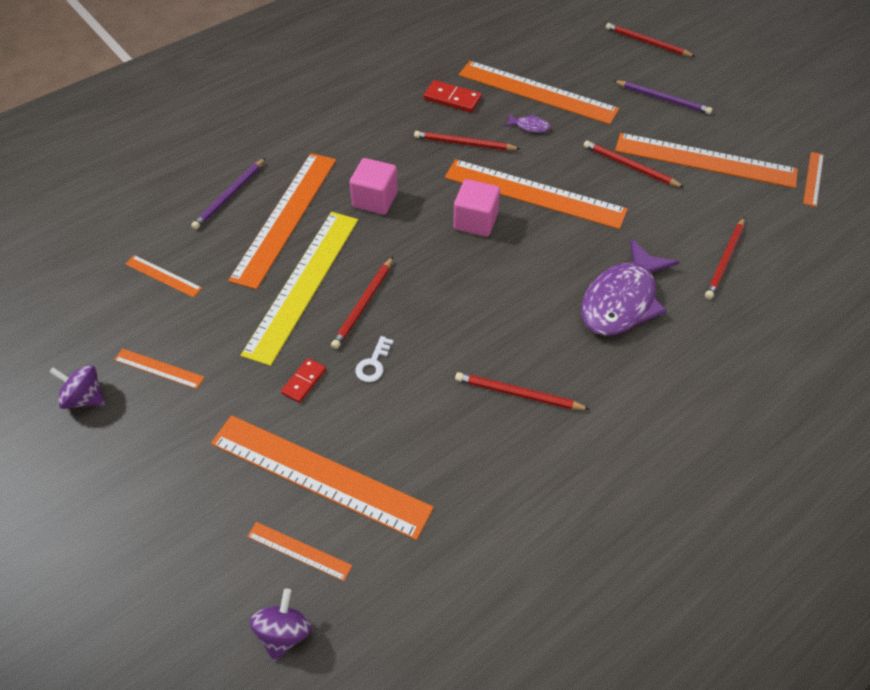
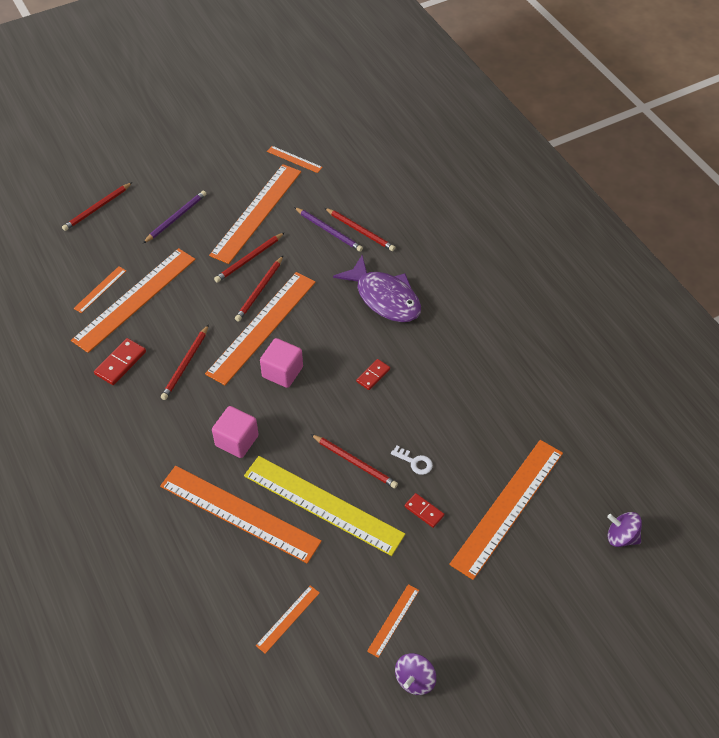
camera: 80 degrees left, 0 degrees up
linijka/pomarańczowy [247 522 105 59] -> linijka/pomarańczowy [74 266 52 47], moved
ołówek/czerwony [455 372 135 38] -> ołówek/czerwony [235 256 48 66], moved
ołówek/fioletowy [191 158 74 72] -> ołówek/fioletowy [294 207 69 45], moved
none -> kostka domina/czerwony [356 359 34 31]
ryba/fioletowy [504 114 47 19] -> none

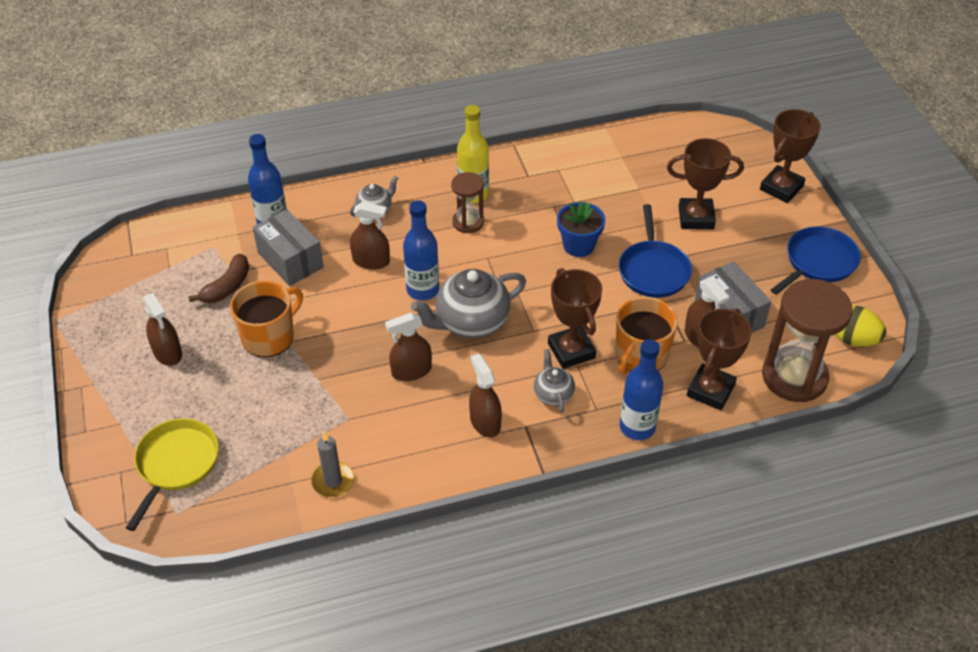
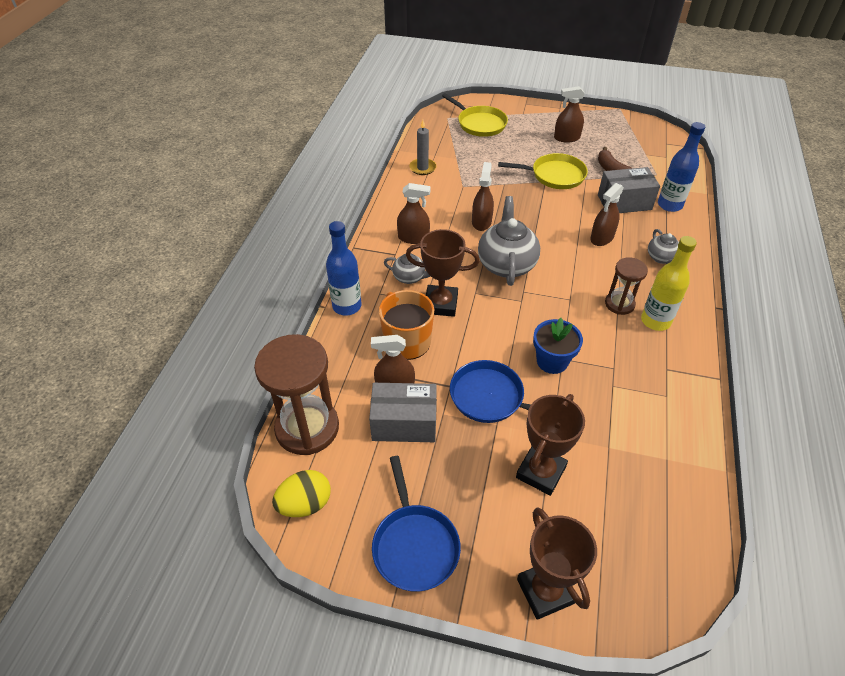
camera: 120 degrees right, 0 degrees up
kubek/pomarańczowy [230 281 73 76] -> patelnia/żółty [498 153 90 36]
butelka/niebieski [403 200 36 100] -> none
puchar/brązowy [687 308 65 102] -> none

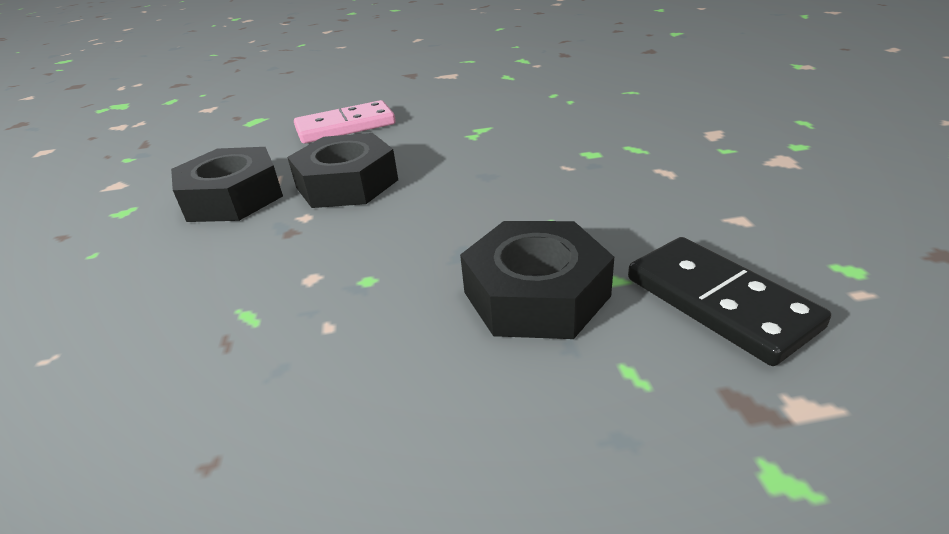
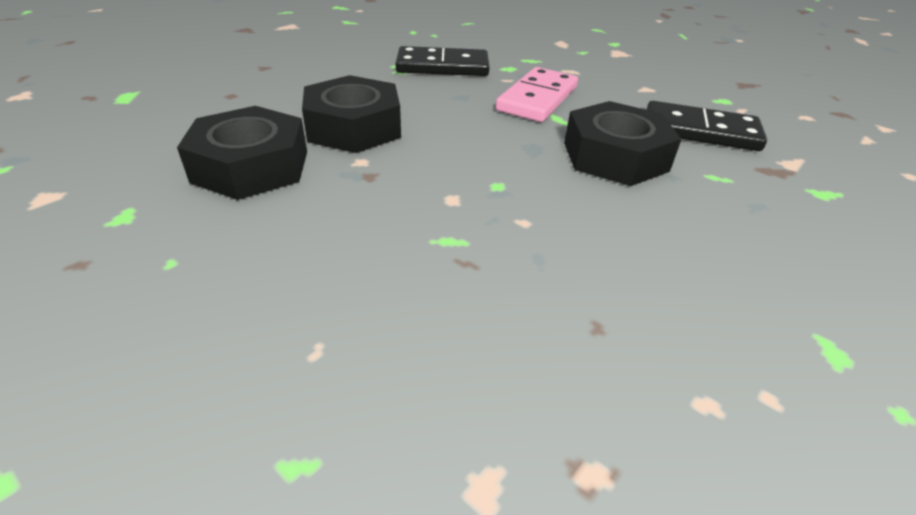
camera: 45 degrees left, 5 degrees up
none -> kostka domina/czarny [395 46 95 30]
kostka domina/różowy [294 100 102 44] -> kostka domina/różowy [496 67 82 55], moved

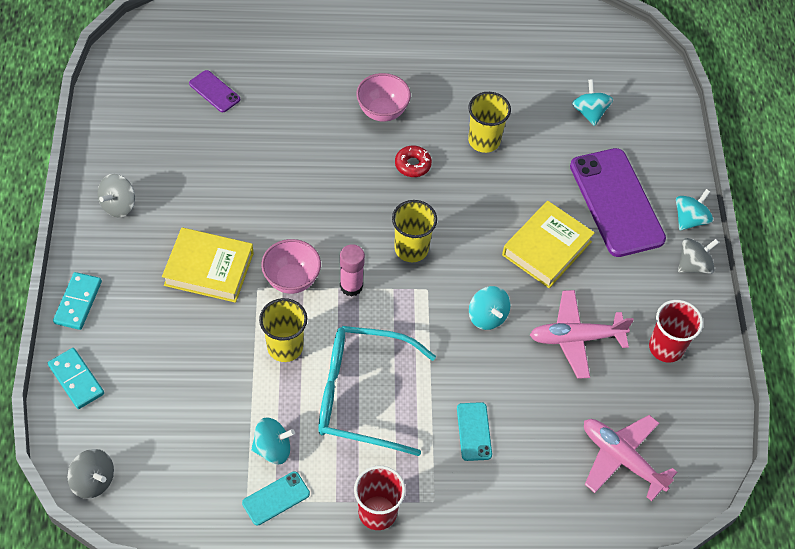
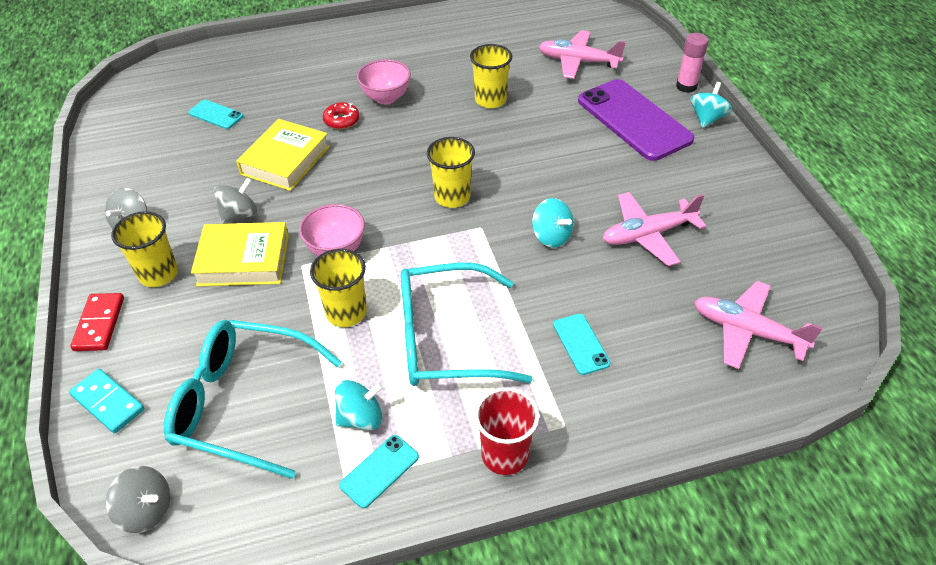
camera: 10 degrees left, 10 degrees down
kostka domina/turkusowy [53 272 49 58] -> kostka domina/czerwony [70 293 54 58]
none -> szklanka/żółty [111 211 67 76]
none -> okulary/turkusowy [164 320 178 159]
telefon/fioletowy [189 70 51 42] -> telefon/turkusowy [188 100 56 29]
bączek/szary [678 238 41 36] -> bączek/szary [214 178 44 46], moved
książka/żółty [502 201 93 87] -> książka/żółty [236 119 94 72], moved
donut/czerwony [395 146 37 31] -> donut/czerwony [323 102 36 27], moved
bączek/turkusowy [572 79 41 47] -> samolot/różowy [539 30 87 49]
klej w sztyfcie/różowy [340 244 25 53] -> klej w sztyfcie/różowy [676 33 33 60], moved
szklanka/czerwony [649 300 54 62] -> none

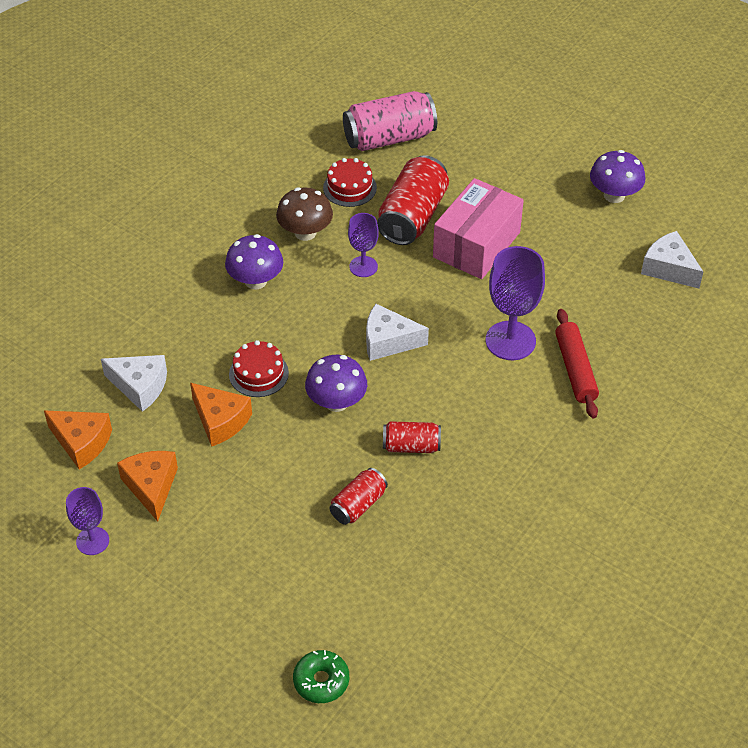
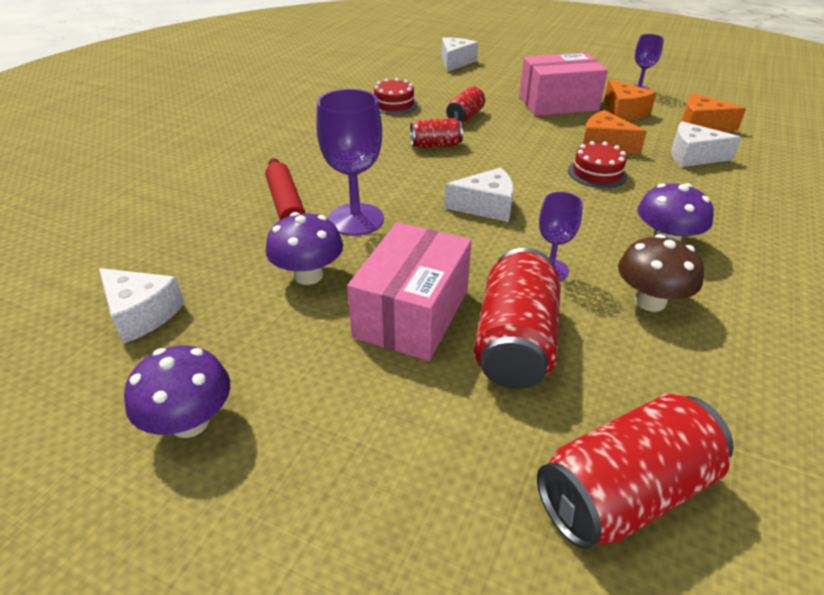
camera: 170 degrees right, 10 degrees down
grzyb/fioletowy [305 355 62 57] -> grzyb/fioletowy [266 212 77 73], moved
tort/czerwony [323 158 54 49] -> tort/czerwony [374 78 44 37], moved
donut/zielony [293 650 56 53] -> ser/biały [441 38 37 34]
none -> pudełko/różowy [519 53 89 63]
puszka/różowy [343 91 94 60] -> puszka/czerwony [537 393 197 156]

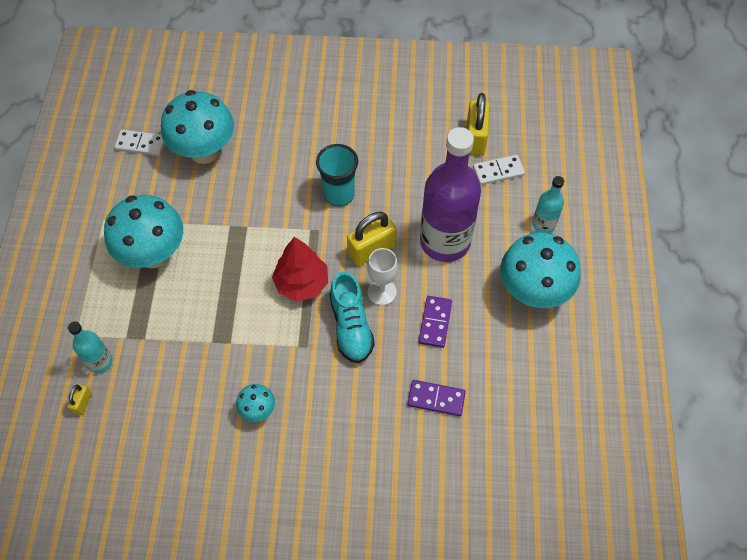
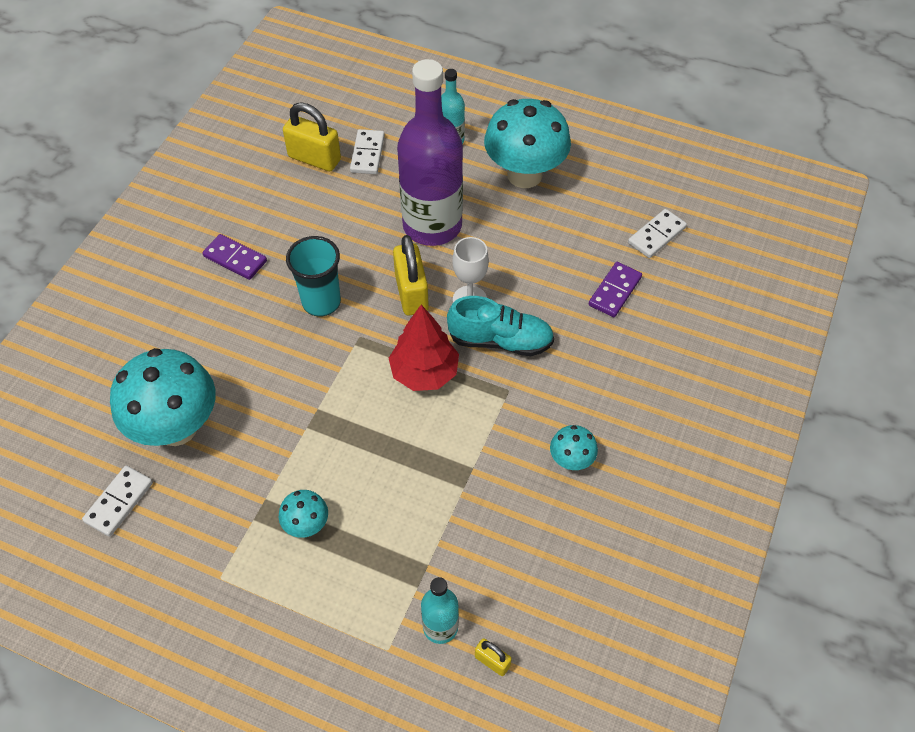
camera: 70 degrees left, 5 degrees down
kostka domina/fioletowy [419 296 33 52] -> kostka domina/fioletowy [203 234 64 46], moved
grzyb/turkusowy [104 195 79 73] -> grzyb/turkusowy [279 490 49 48], x0.46
none -> kostka domina/biały [628 209 59 49]

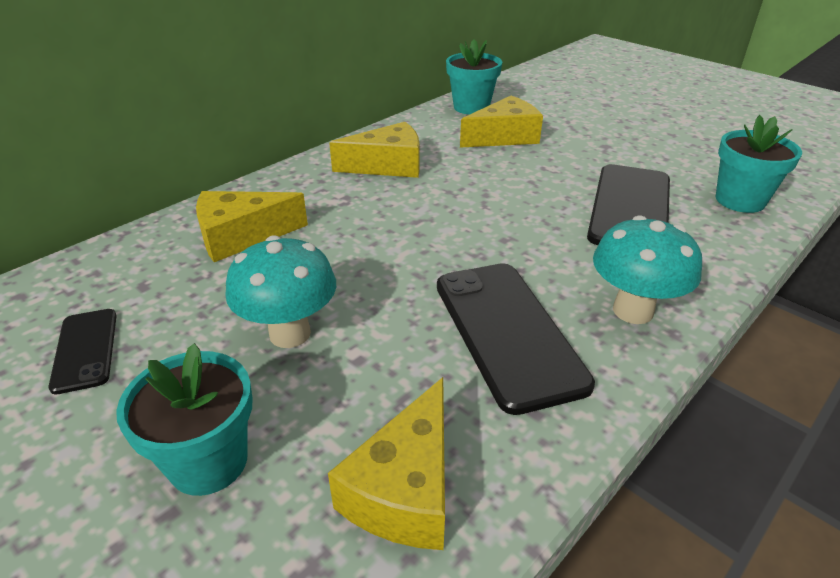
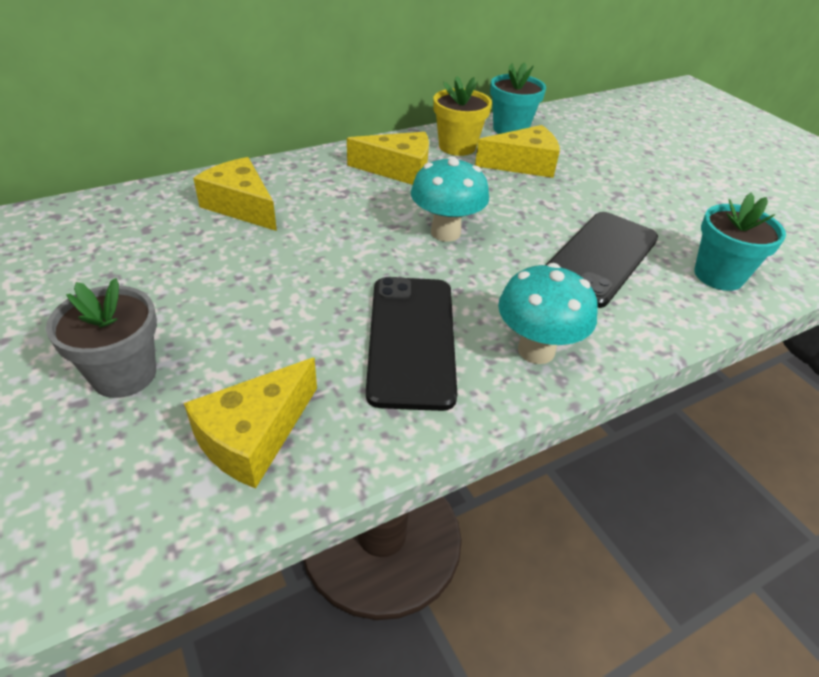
camera: 15 degrees right, 5 degrees up
doniczka/turkusowy [116 343 137 153] -> doniczka/szary [46 278 111 120]
ser/żółty [196 191 112 71] -> ser/żółty [193 157 84 74], 45 degrees clockwise
grzyb/turkusowy [225 235 111 113] -> grzyb/turkusowy [411 156 78 86], moved
none -> doniczka/żółty [434 76 58 80]
telefon/czarny [48 309 69 86] -> none

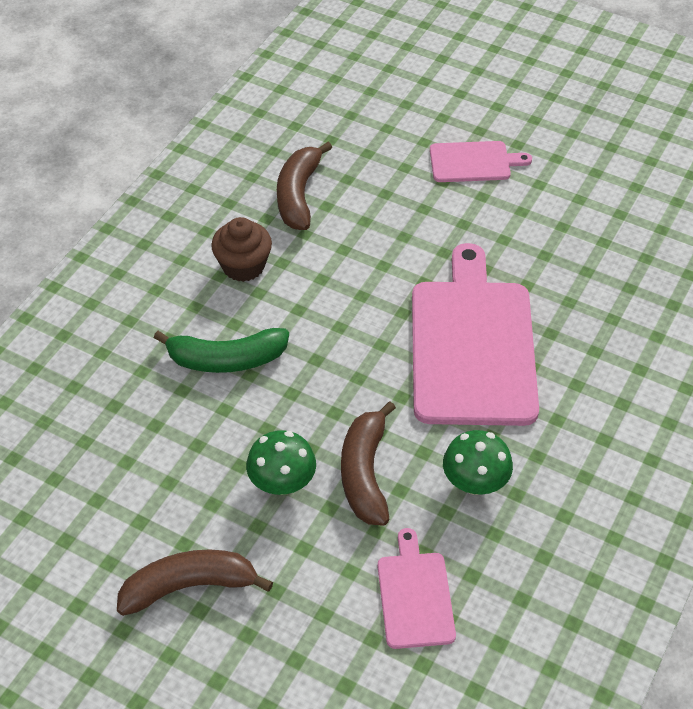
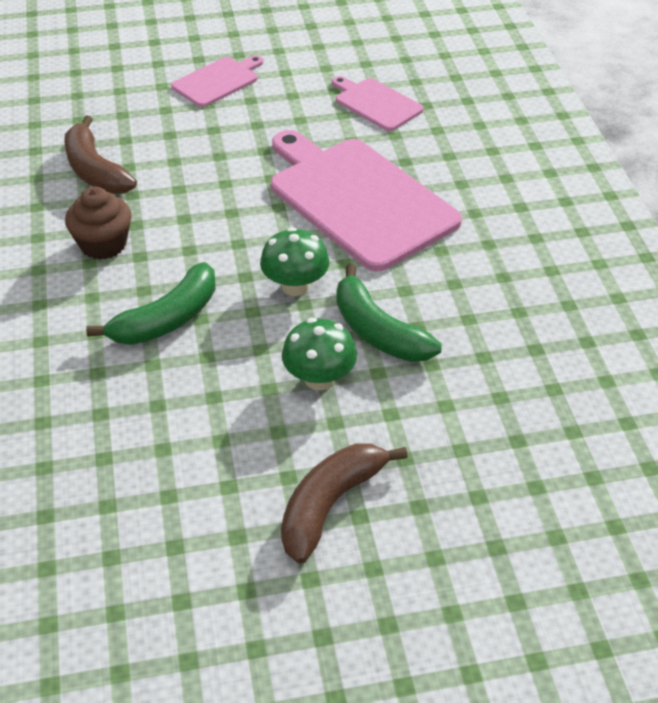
camera: 40 degrees left, 5 degrees down
grzyb/zielony [443 430 70 65] -> grzyb/zielony [260 227 70 69], moved
deska do krojenia/różowy [377 528 79 121] -> deska do krojenia/różowy [332 76 92 55], moved
banan/brązowy [341 401 55 125] -> banan/zielony [336 264 106 98]

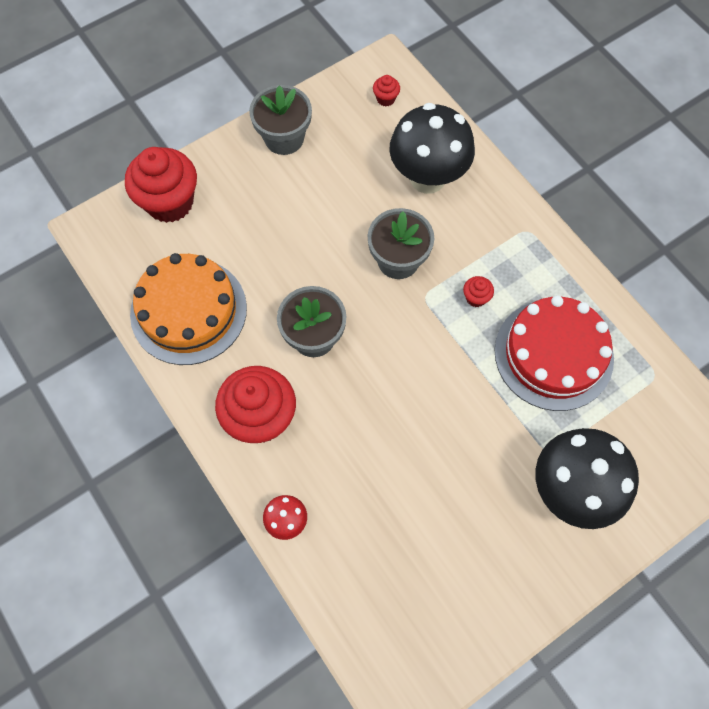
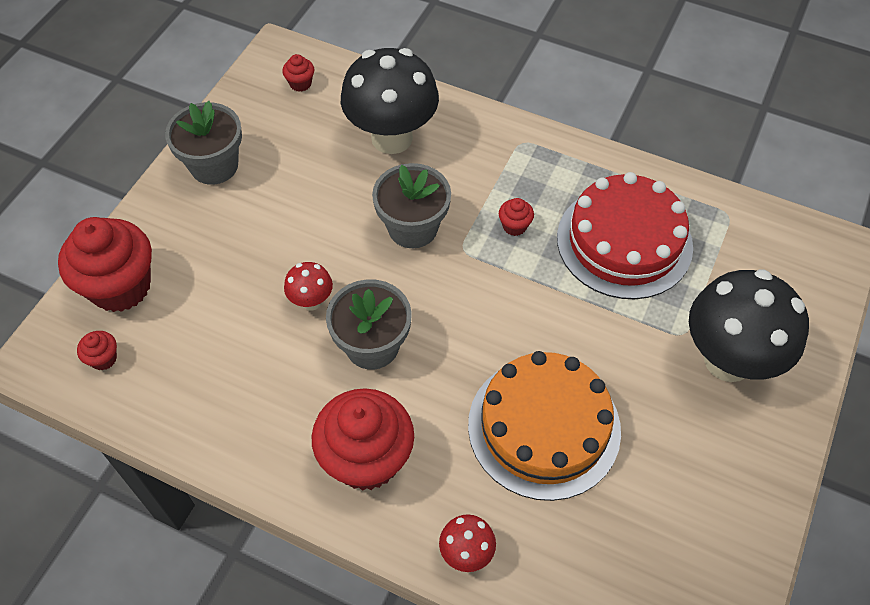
camera: 30 degrees left, 10 degrees down
none -> muffinka/czerwony [77 331 40 39]
none -> grzyb/czerwony [284 262 49 49]
tort/pomarańczowy [130 253 117 112] -> tort/pomarańczowy [468 351 153 150], moved

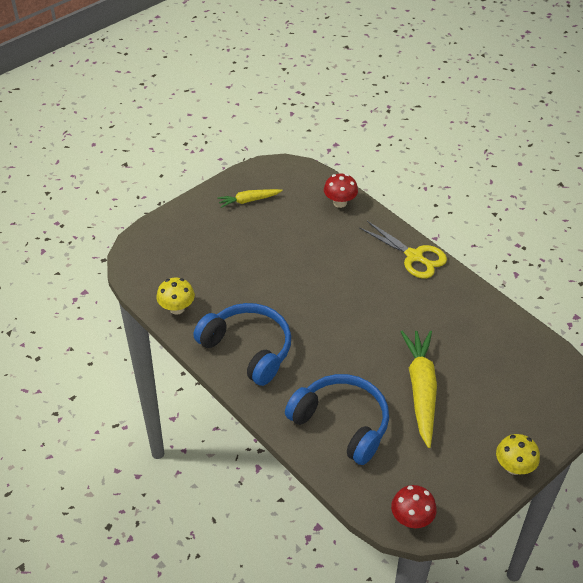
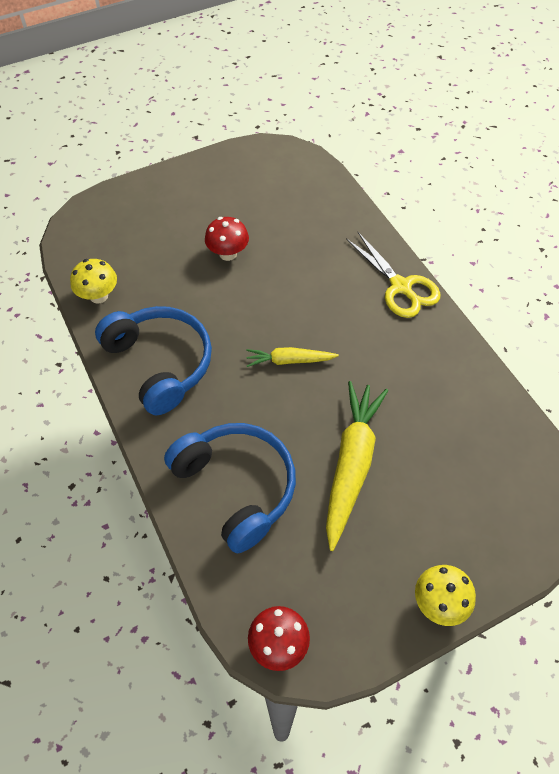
camera: 15 degrees right, 10 degrees up
grzyb/czerwony [324 174 34 34] -> grzyb/czerwony [205 217 44 44], moved
marchewka/żółty [217 189 66 19] -> marchewka/żółty [246 347 93 20], moved

